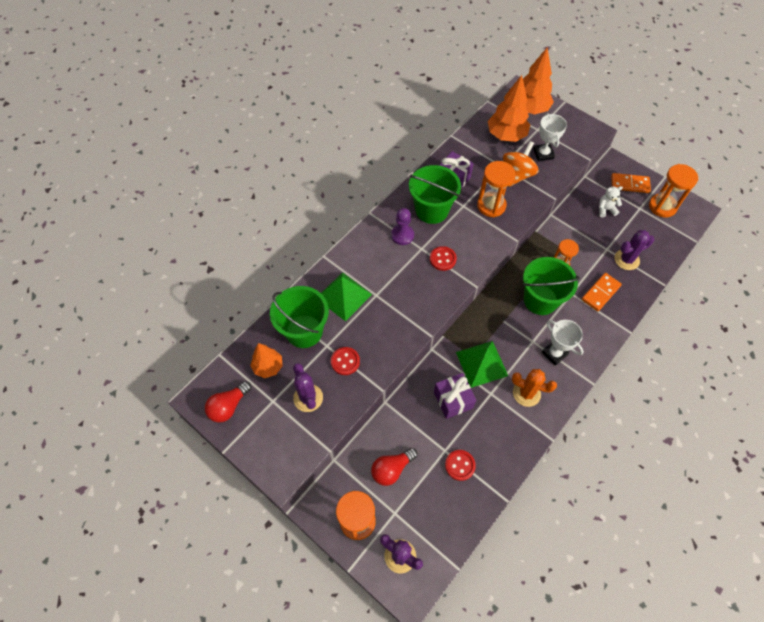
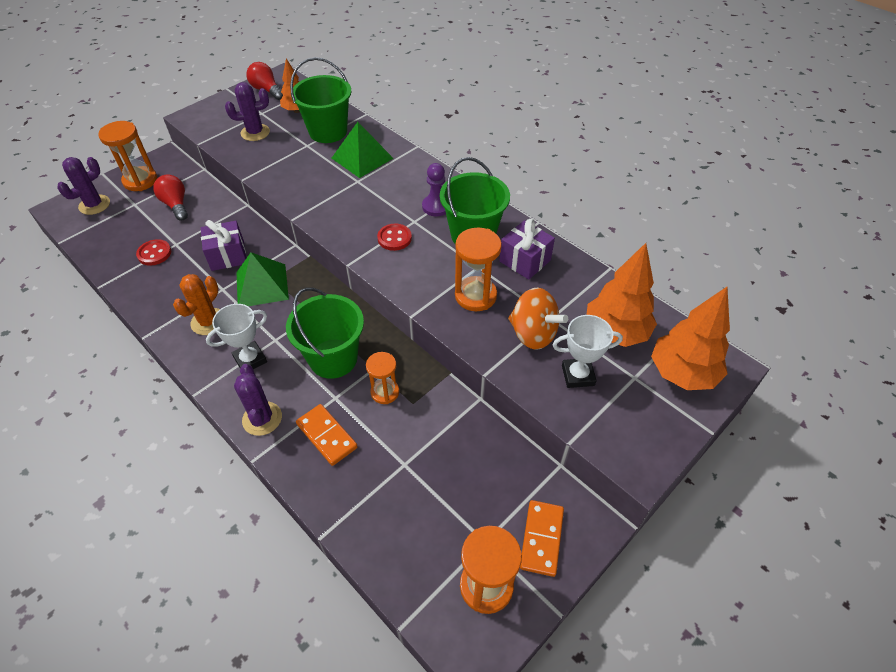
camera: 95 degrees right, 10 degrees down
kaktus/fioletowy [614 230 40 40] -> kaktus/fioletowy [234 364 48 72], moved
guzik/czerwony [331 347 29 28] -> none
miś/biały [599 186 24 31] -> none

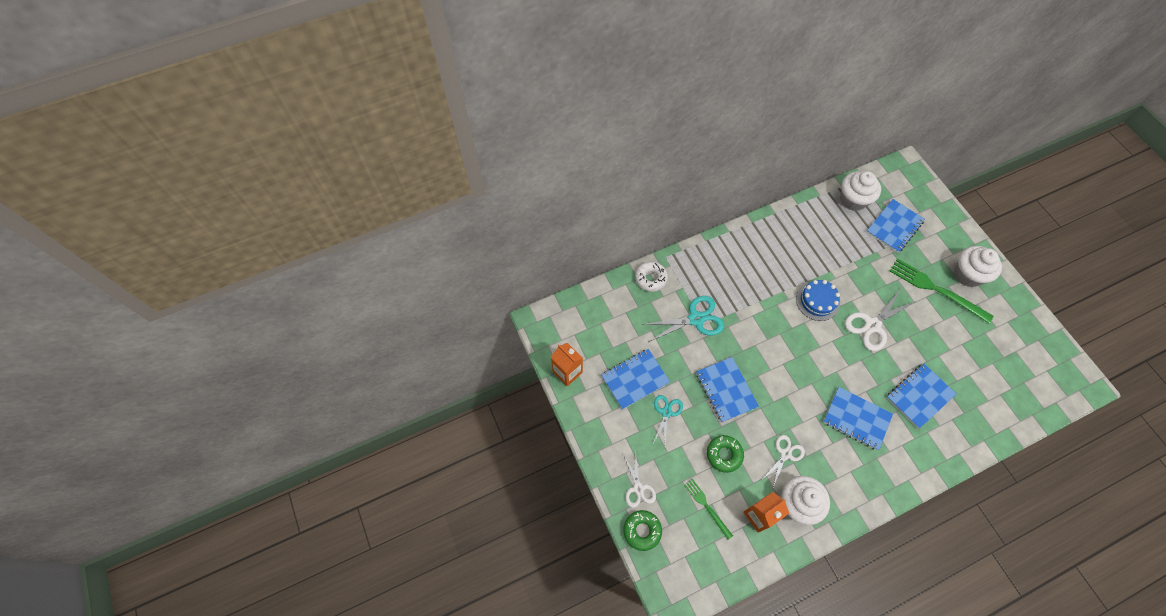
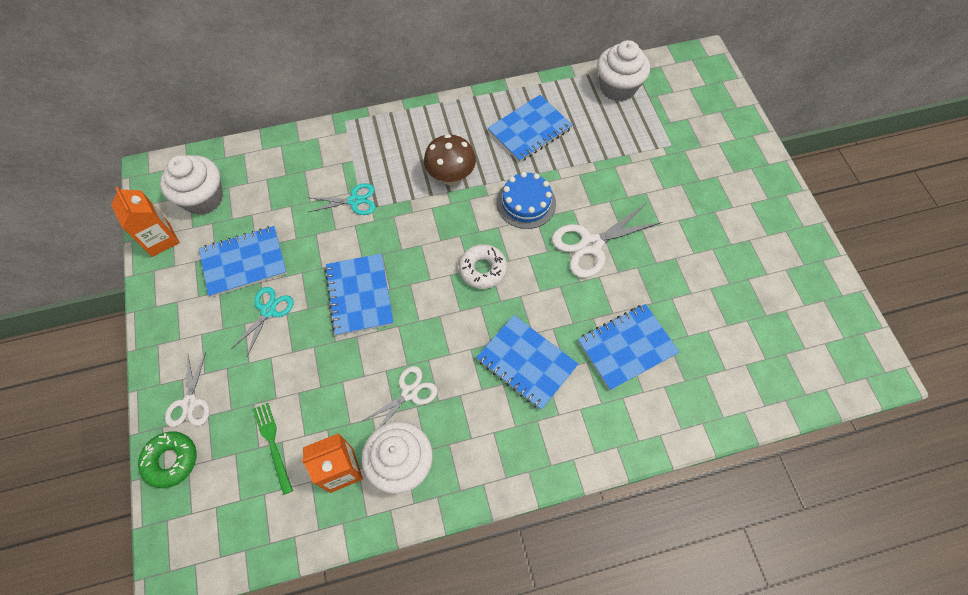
camera: 10 degrees right, 0 degrees up
muffinka/biały [954 246 48 41] -> muffinka/biały [160 155 63 60], moved
nożyczki/turkusowy [642 296 82 46] -> nożyczki/turkusowy [308 183 67 32], x0.63
none -> grzyb/brązowy [424 134 52 51]
donut/biały [635 261 33 31] -> donut/biały [459 244 48 45], moved
zeszyt/niebieski [866 199 59 54] -> zeszyt/niebieski [488 95 85 67], moved
donut/zielony [707 435 37 38] -> none
widelec/zielony [890 258 104 65] -> none

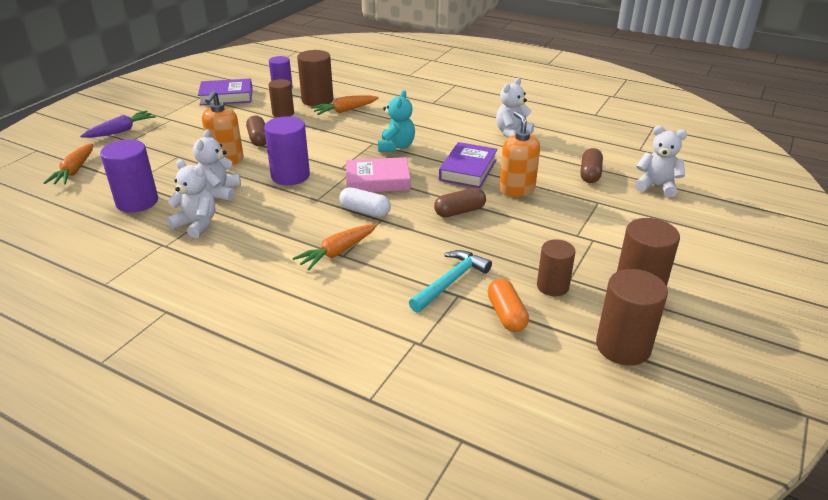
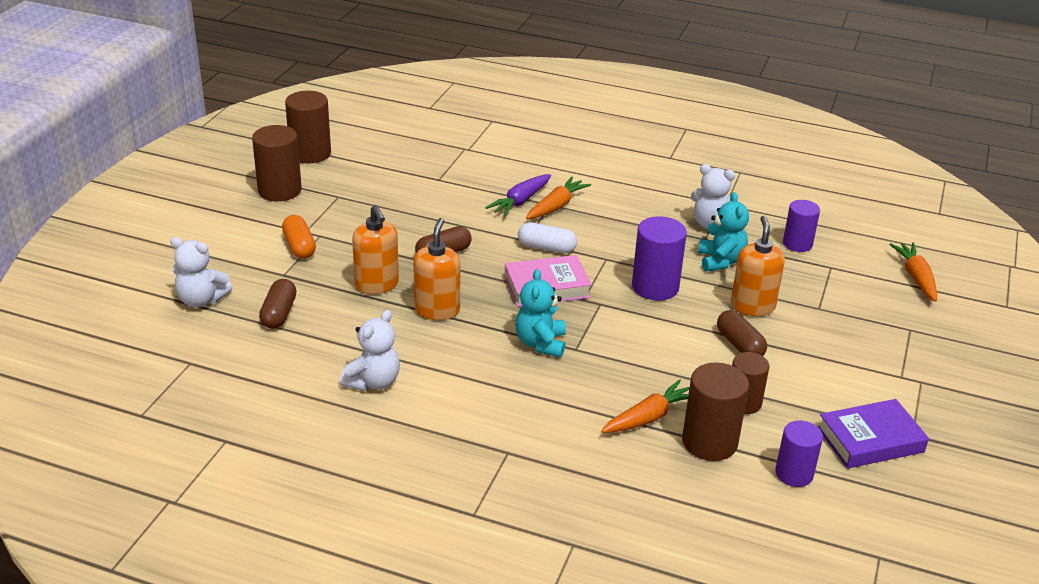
camera: 170 degrees right, 0 degrees up
kapsułka/pomarańczowy [488 279 41 53] -> kapsułka/pomarańczowy [282 215 34 44], moved
książka/fioletowy [439 142 59 46] -> dozownik mydła/pomarańczowy [413 218 47 102]
marchewka/fioletowy [80 110 76 28] -> marchewka/fioletowy [485 174 66 43], moved
miś/biały [193 129 48 72] -> miś/turkusowy [698 192 51 80]
walec/fioletowy [100 139 58 74] -> walec/fioletowy [783 200 37 52], x0.66
młotek/turkusowy [409 250 83 62] -> none
walec/brązowy [537 239 39 57] -> none

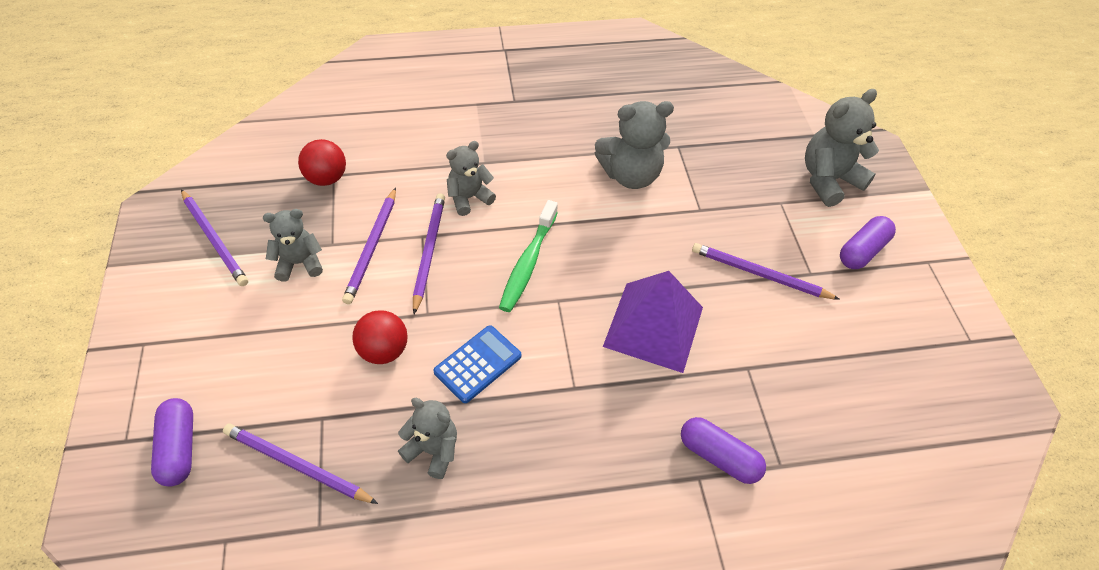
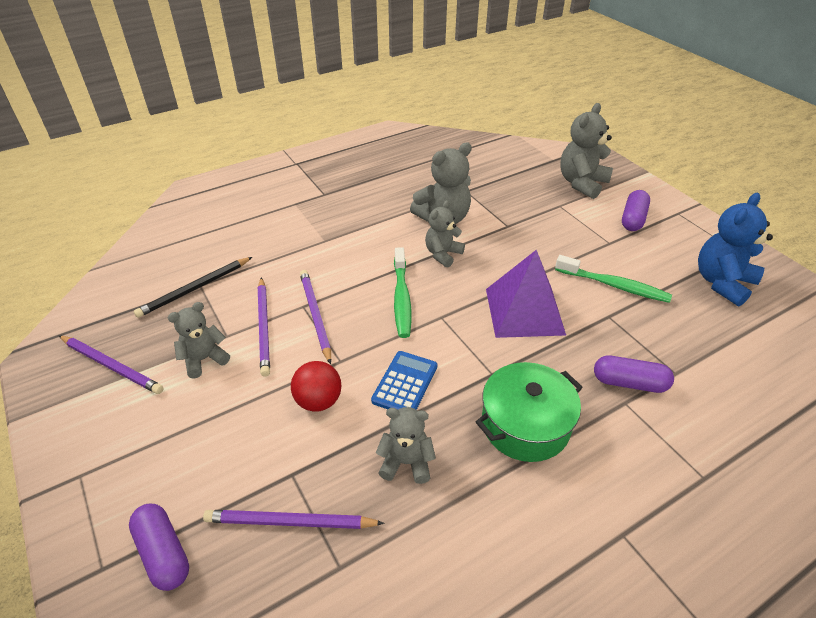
camera: 20 degrees left, 10 degrees down
piłka/czerwony [298 139 48 47] -> ołówek/czarny [134 257 118 61]
miś/szary [446 141 50 75] -> miś/szary [425 200 40 67], moved
none -> garnek/zielony [476 362 107 100]
none -> szczoteczka do zębów/zielony [555 255 117 48]
none -> miś/niebieski [698 193 75 113]
ołówek/fioletowy [692 243 148 57] -> none

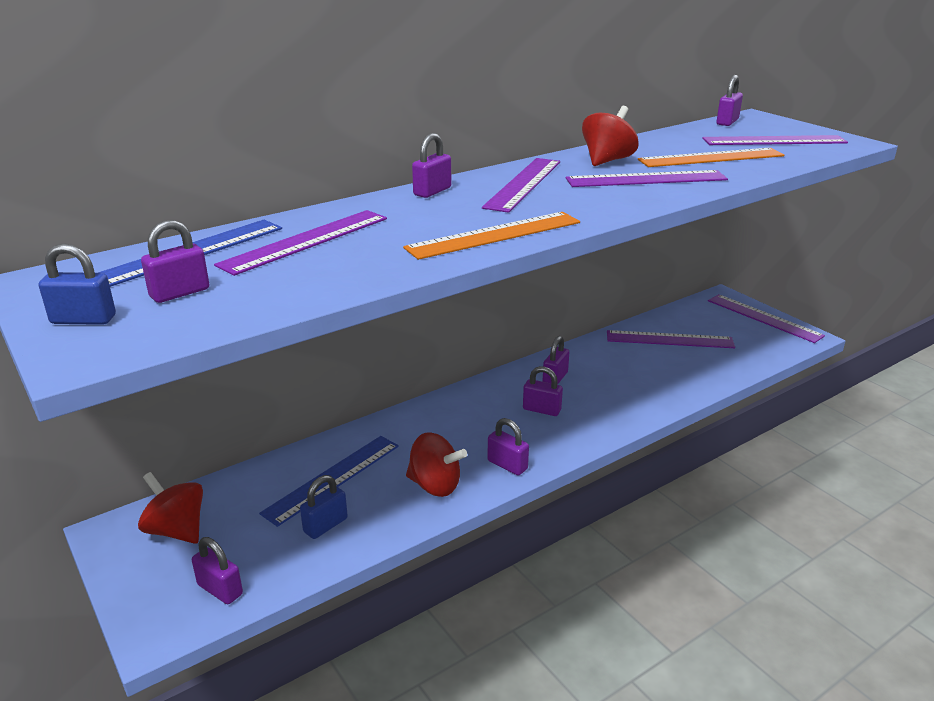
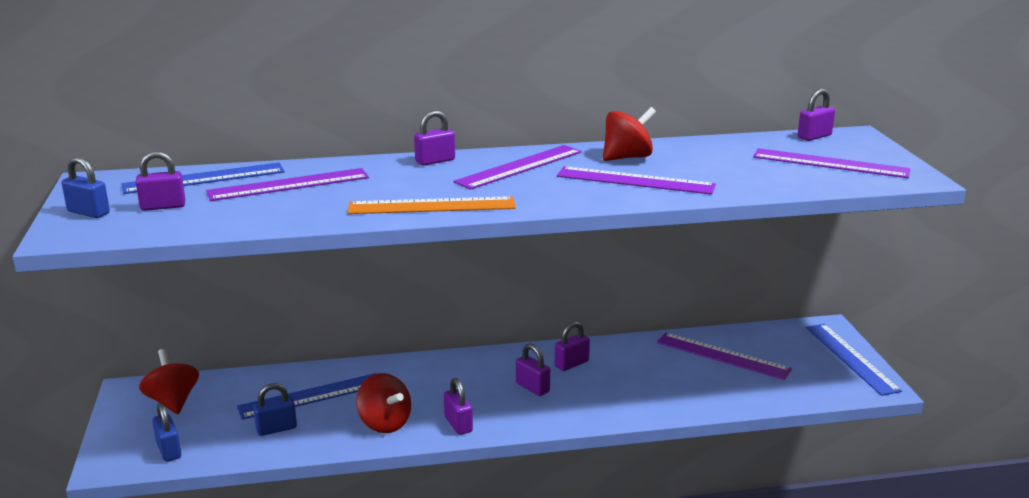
camera: 25 degrees right, 5 degrees down
kłódka/fioletowy [192 537 51 67] -> kłódka/niebieski [152 403 29 59]
linijka/fioletowy [708 294 117 49] -> linijka/niebieski [806 324 96 72]
linijka/pomarańczowy [638 148 147 19] -> none

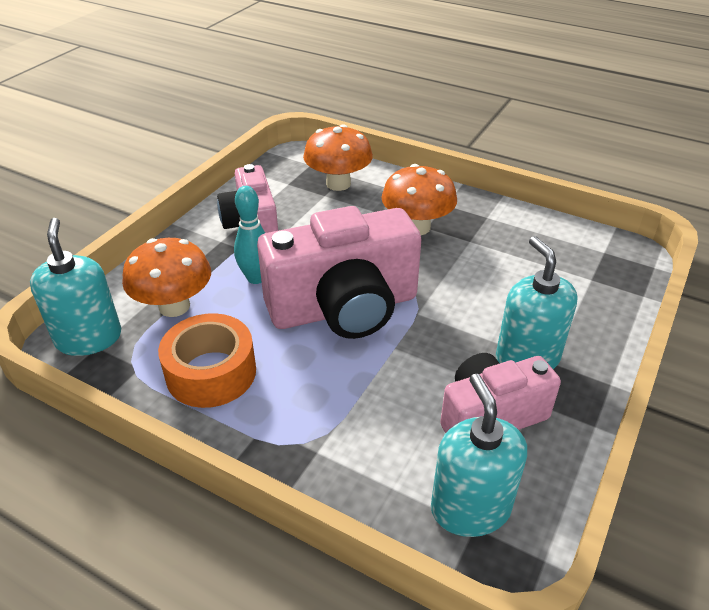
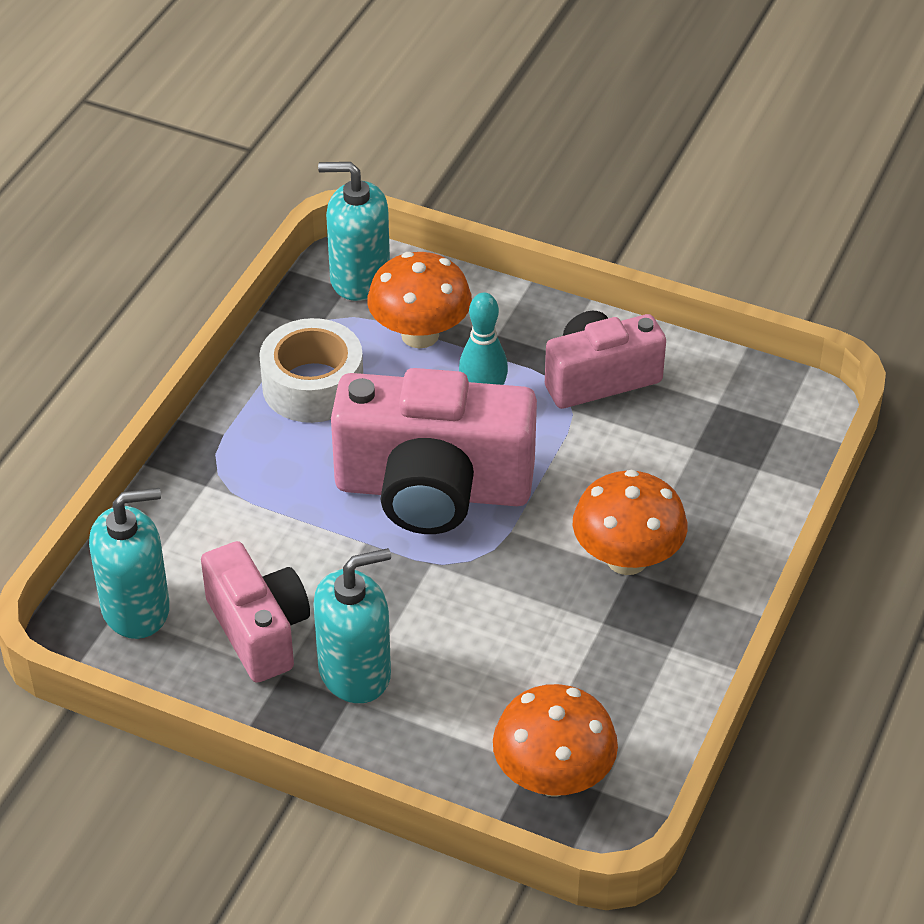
camera: 85 degrees right, 5 degrees up
taśma klejąca/pomarańczowy [158 313 98 95] -> taśma klejąca/biały [259 318 104 105]
dozownik mydła/turkusowy [30 218 91 138] -> dozownik mydła/turkusowy [318 162 72 139], 150 degrees counterclockwise
aparat fotograficzny/różowy [257 206 164 133] -> aparat fotograficzny/różowy [331 368 206 166], 60 degrees counterclockwise
grzyb/pomarańczowy [303 124 70 67] -> grzyb/pomarańczowy [493 684 125 113], moved

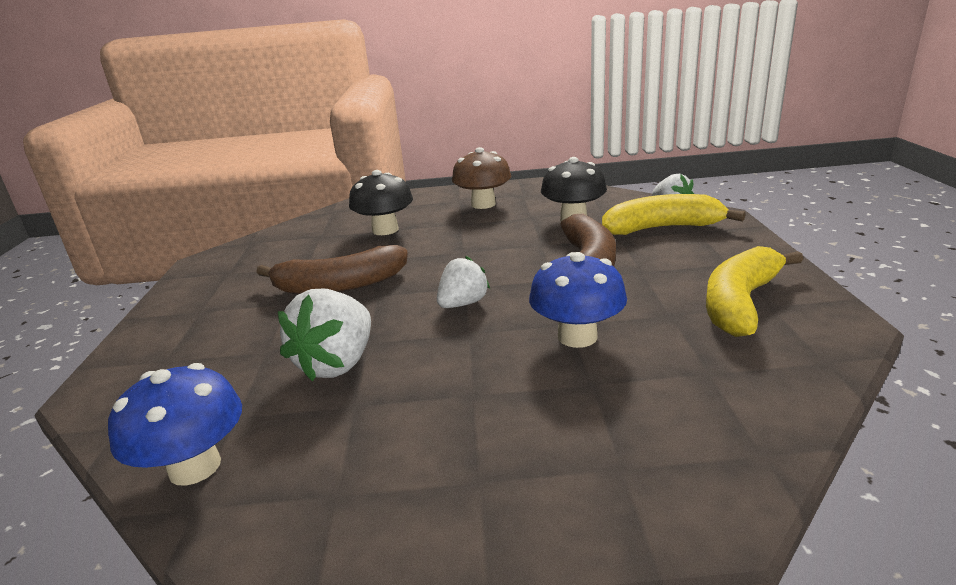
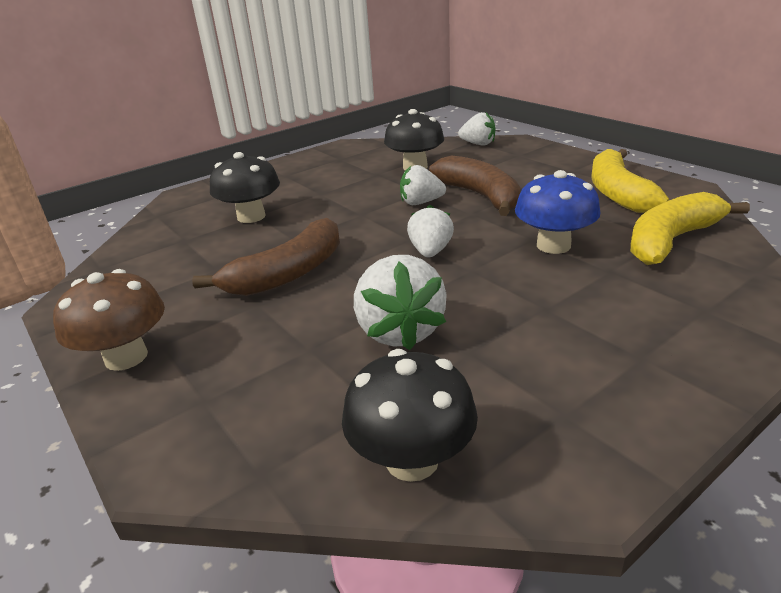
camera: 35 degrees left, 5 degrees up
grzyb/brązowy [452 147 59 62] -> grzyb/brązowy [53 269 112 102], moved
grzyb/niebieski [108 363 134 123] -> grzyb/czarny [342 349 136 133]
none -> truskawka/biały [400 165 46 40]
banan/żółty [602 194 144 41] -> banan/żółty [630 192 120 73], moved

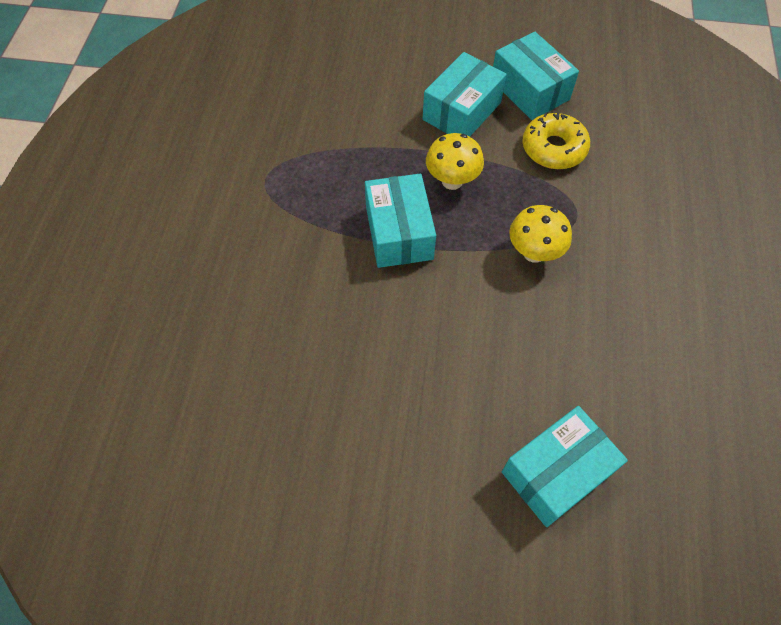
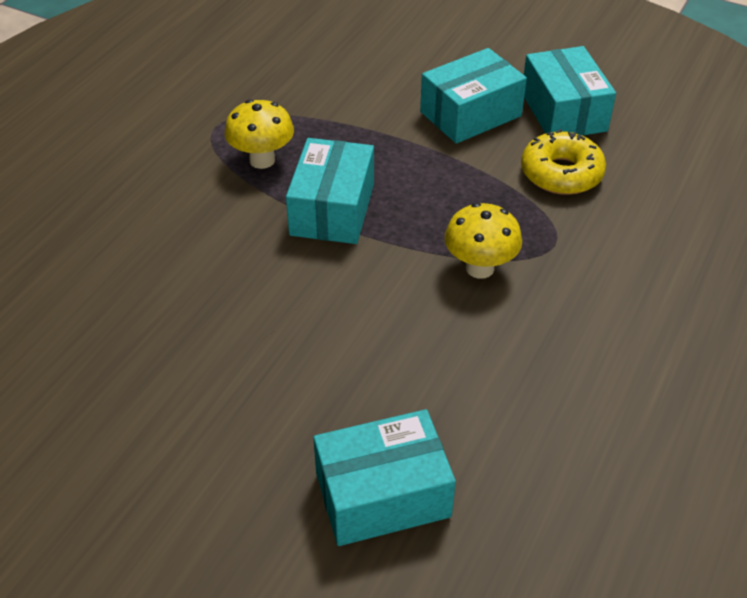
camera: 20 degrees right, 15 degrees down
grzyb/żółty [426 133 58 57] -> grzyb/żółty [225 99 69 70], moved

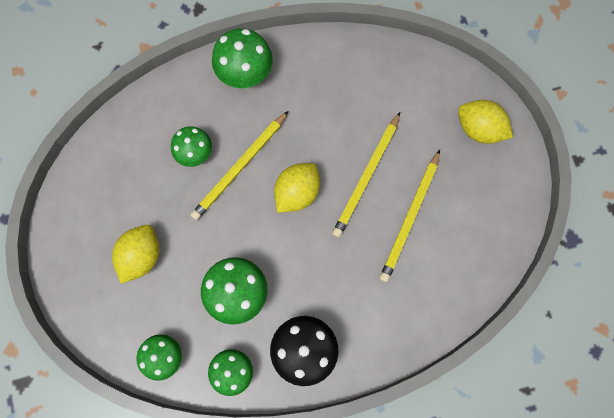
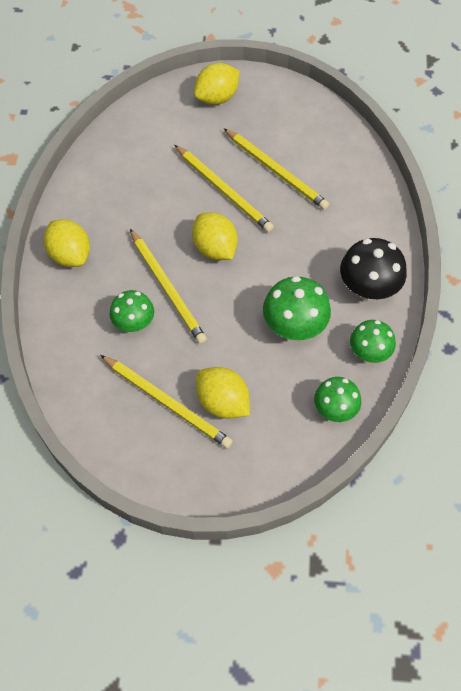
camera: 70 degrees left, 15 degrees down
grzyb/zielony [212 28 61 60] -> cytryna/żółty [44 219 46 48]
none -> ołówek/żółty [100 355 133 94]

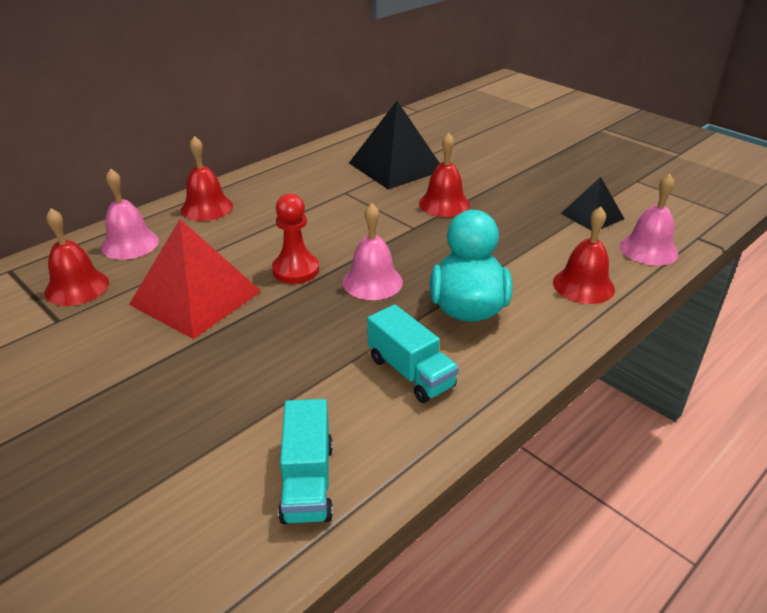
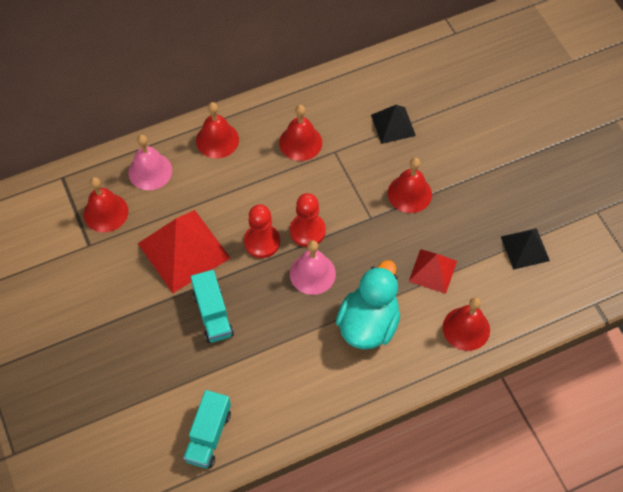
camera: 20 degrees right, 25 degrees up
ciężarówka/turkusowy [367 304 92 99] -> ciężarówka/turkusowy [190 270 44 73], moved
none -> dzwonek/czerwony [279 105 43 56]
none -> pionek/czerwony [290 193 36 54]
piramida/czarny [349 101 91 89] -> piramida/czarny [371 105 45 39], x0.57
none -> piramida/czerwony [409 249 48 45]
dzwonek/różowy [620 174 59 92] -> none

